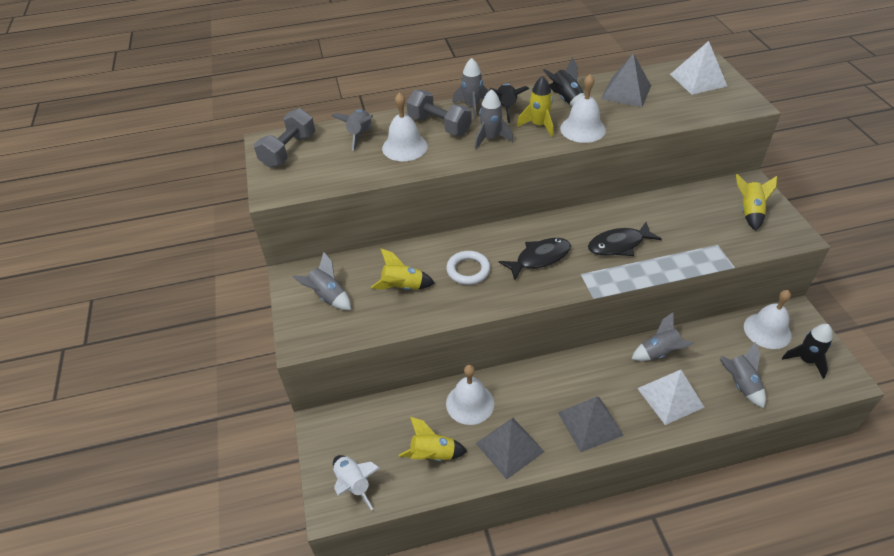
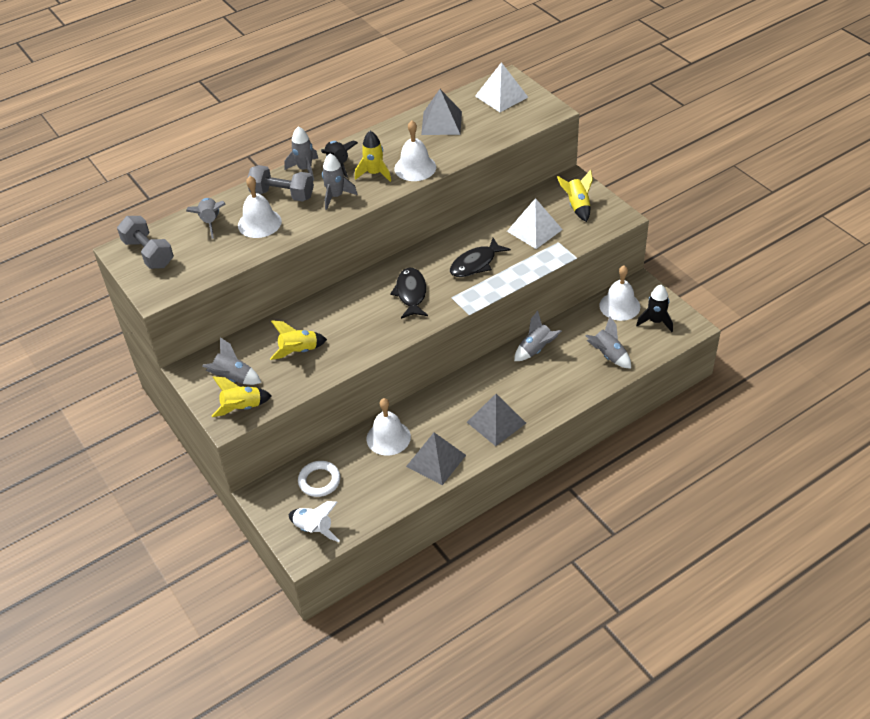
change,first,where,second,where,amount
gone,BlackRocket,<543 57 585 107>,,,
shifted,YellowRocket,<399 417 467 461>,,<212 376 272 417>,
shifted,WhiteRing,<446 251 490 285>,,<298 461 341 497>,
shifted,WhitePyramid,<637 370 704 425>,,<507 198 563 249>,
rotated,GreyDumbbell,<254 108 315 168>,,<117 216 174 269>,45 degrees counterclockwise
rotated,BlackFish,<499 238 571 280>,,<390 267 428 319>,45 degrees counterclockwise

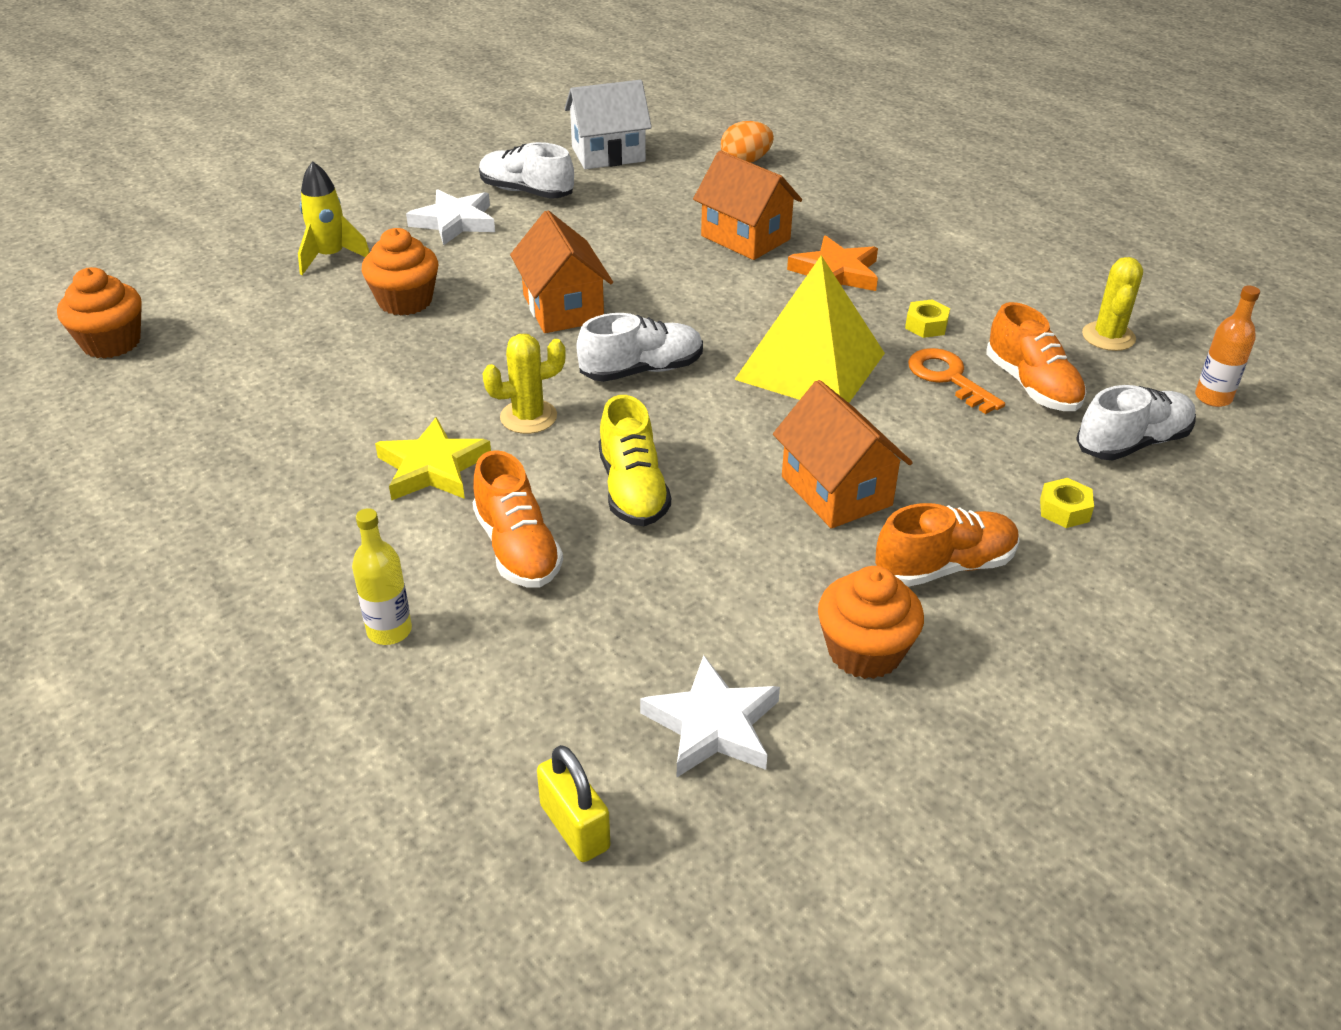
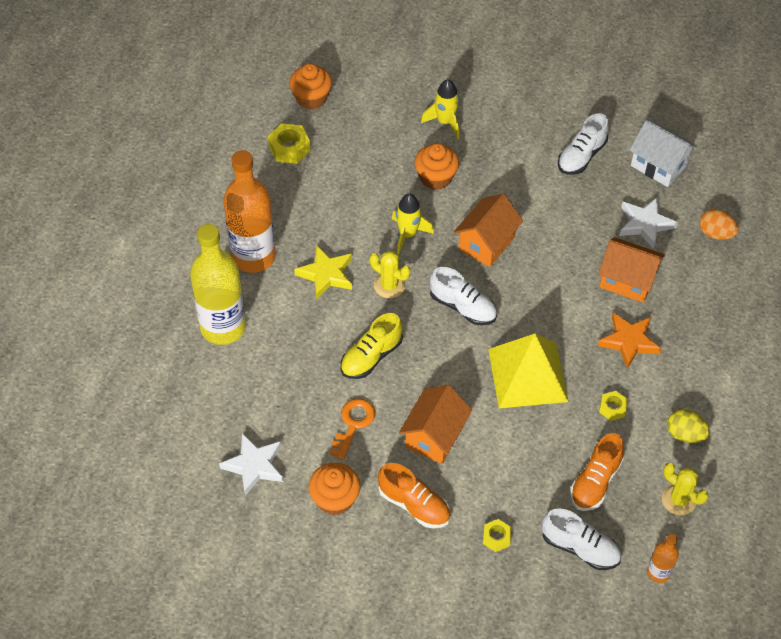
change,first,where,second,where,amount
gone,OrangeShoe,<473 450 563 588>,,,
gone,YellowPadlock,<537 745 610 862>,,,
new,,,OrangeBottle,<223 150 276 273>,
new,,,YellowNut,<268 123 310 164>,
new,,,YellowRocket,<392 193 434 254>,
new,,,YellowEgg,<667 409 710 443>,
shifted,WhiteStar,<406 189 495 246>,,<619 197 678 249>,
shifted,OrangeKey,<908 348 1005 414>,,<330 398 375 460>,
rotated,WhiteShoe,<479 142 574 199>,,<558 113 609 175>,135 degrees counterclockwise
rotated,OrangeHouse,<693 151 802 260>,,<598 237 665 303>,75 degrees counterclockwise
rotated,YellowCactus,<1082 257 1143 351>,,<662 463 709 515>,60 degrees clockwise
scaled,YellowBottle,<352 508 412 645>,,<190 224 246 345>,x2.18

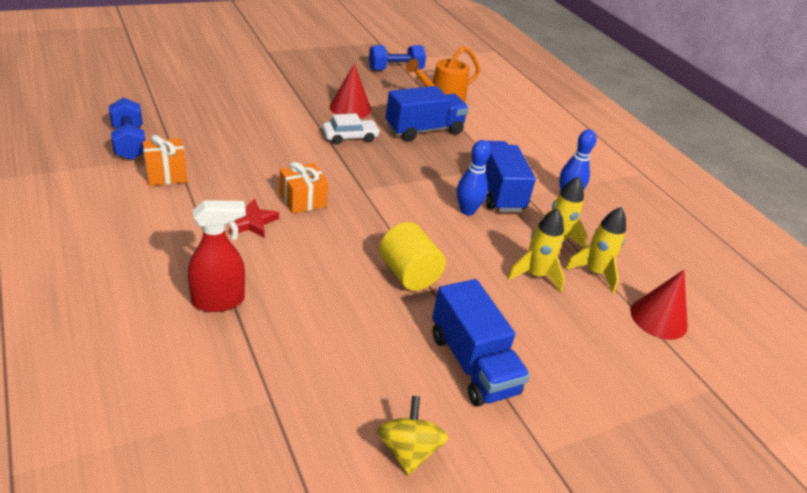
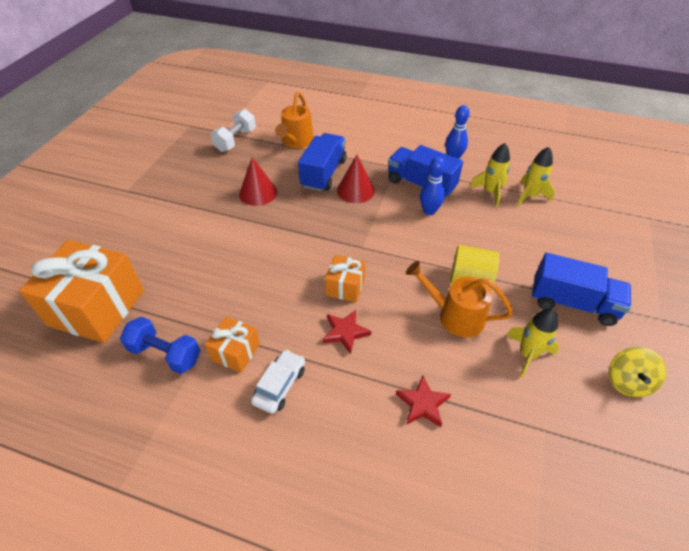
change,first,where,second,where,amount
new,,,OrangeGift,<19 240 144 343>,
new,,,OrangeWateringCan,<406 261 513 338>,
shifted,WhiteCar,<322 113 380 144>,,<251 350 305 414>,
shifted,YellowRocket,<507 208 565 293>,,<506 308 559 378>,
shifted,RedCone,<631 270 688 340>,,<337 155 375 203>,
swapped,RedSprayBottle,<188 200 246 312>,RedStar,<396 376 451 427>,
repainted,BlueDumbbell,<369 45 426 71>,WhiteDumbbell,<211 109 256 152>,
rotated,YellowSpinningTop,<377 396 448 476>,,<609 347 666 397>,120 degrees counterclockwise

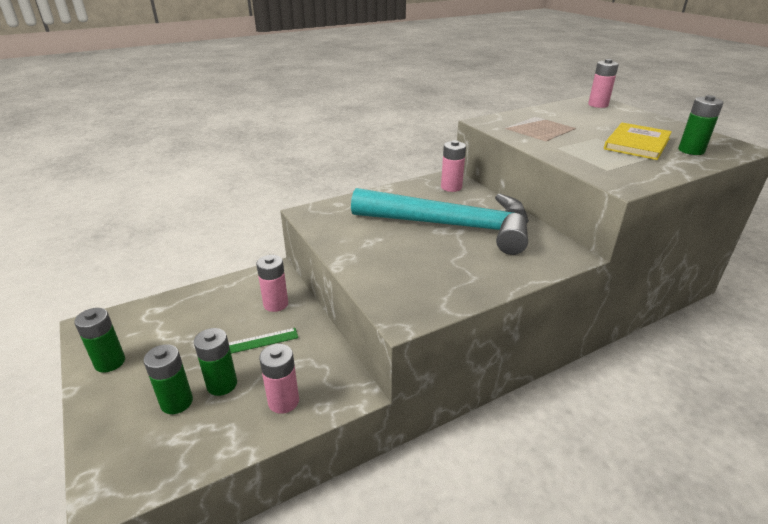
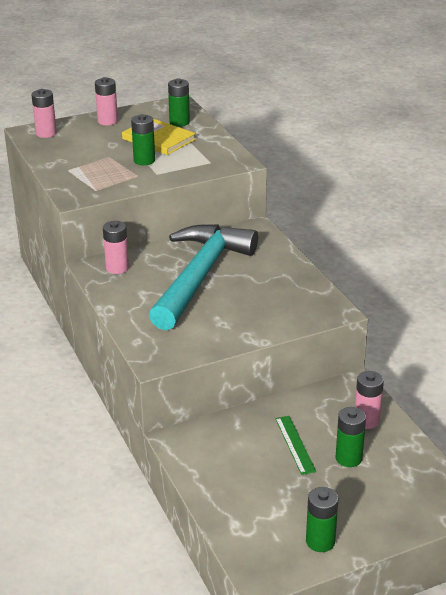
change,first,where,second,where,amount
shifted,GreenBattery,<143 344 193 414>,,<131 114 155 165>,
shifted,PinkBattery,<256 255 288 312>,,<95 77 118 125>,

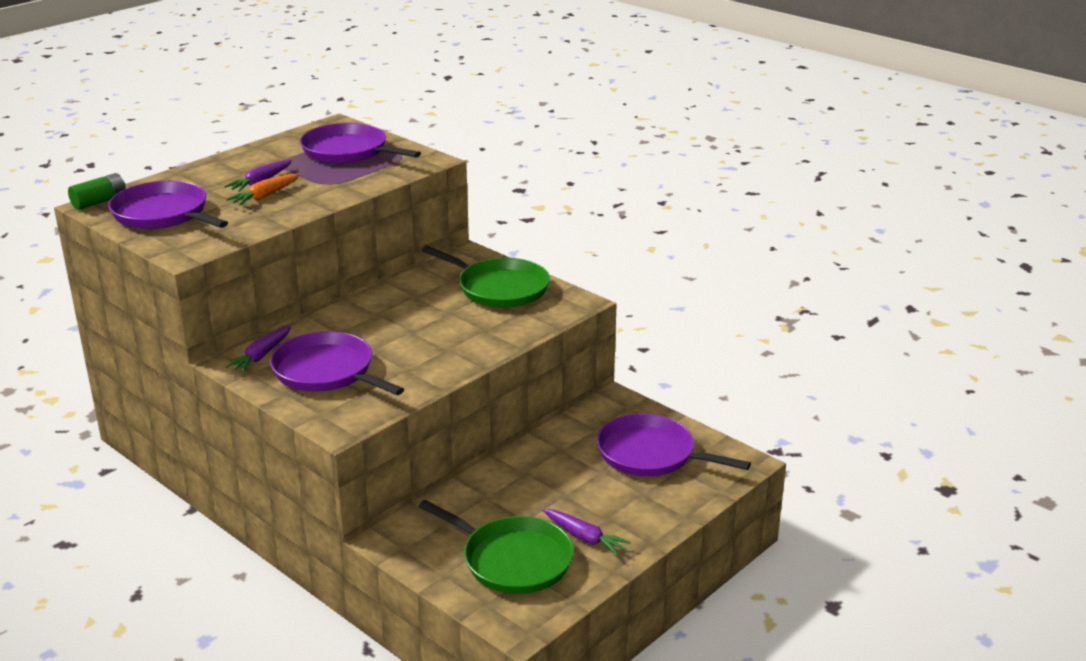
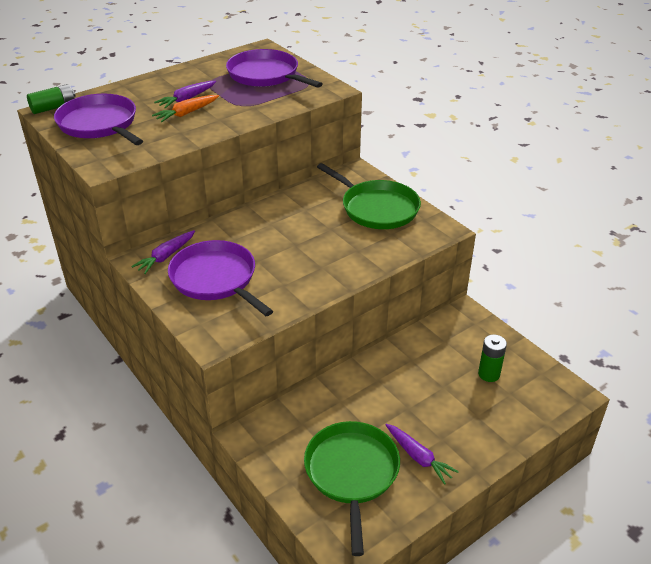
change,first,where,second,where,amount
swapped,PurplePan,<597 414 751 476>,GreenBattery,<478 335 507 382>,
rotated,GreenPan,<418 500 574 594>,,<304 421 400 556>,135 degrees counterclockwise

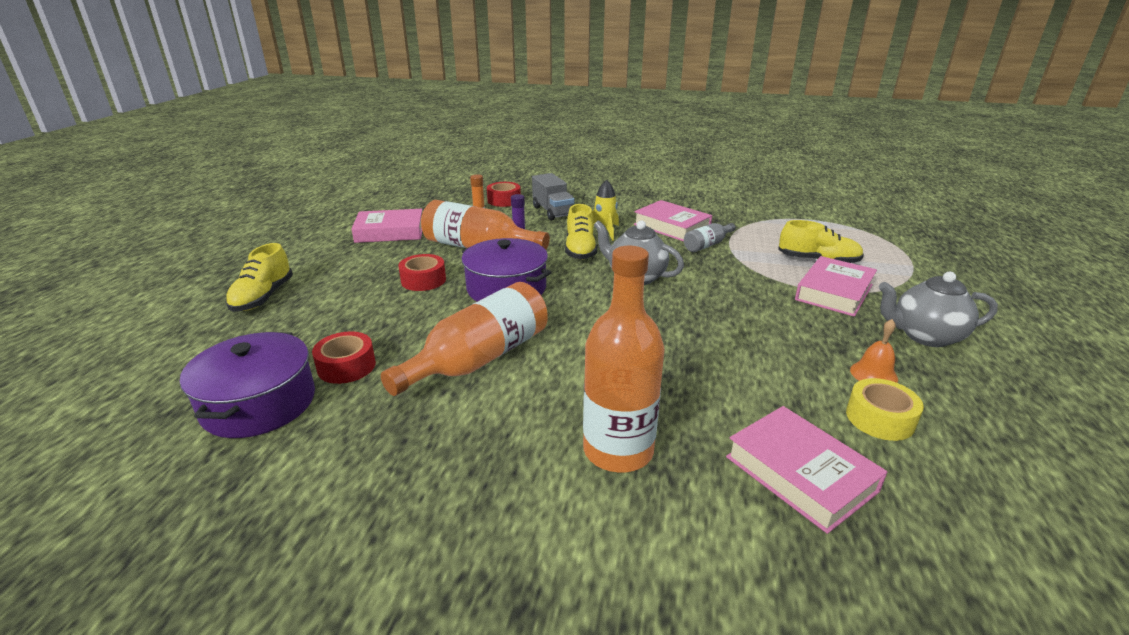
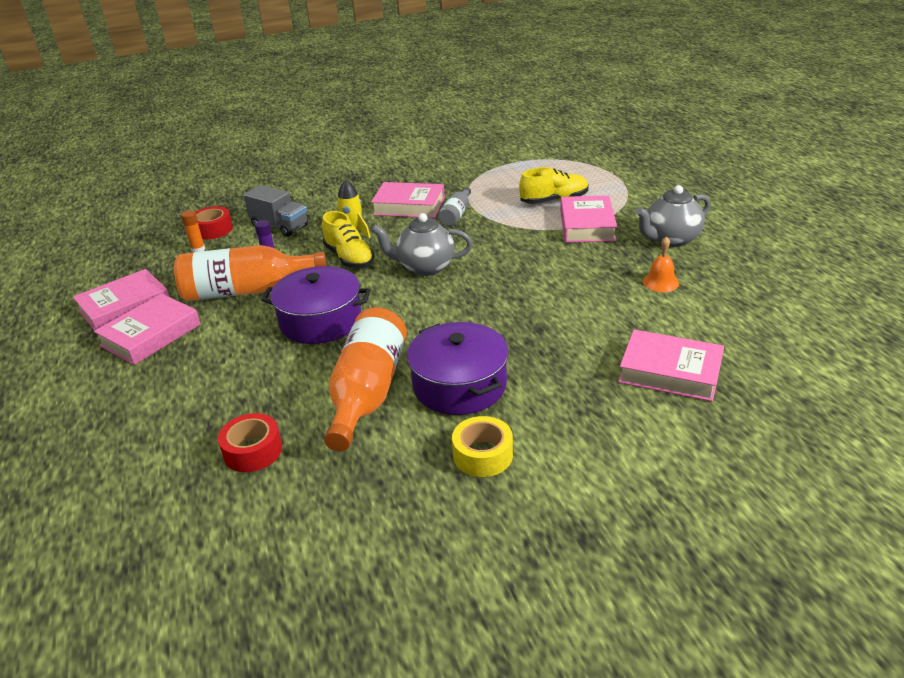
change,first,where,second,where,amount
gone,YellowShoe,<225 243 293 312>,,,
gone,RedTape,<398 254 446 291>,,,
gone,OrangeBottle,<583 246 665 473>,,,
new,,,PinkBook,<94 293 201 365>,
shifted,PurplePot,<180 332 315 438>,,<407 322 509 415>,
shifted,YellowTape,<846 378 924 441>,,<452 416 513 477>,

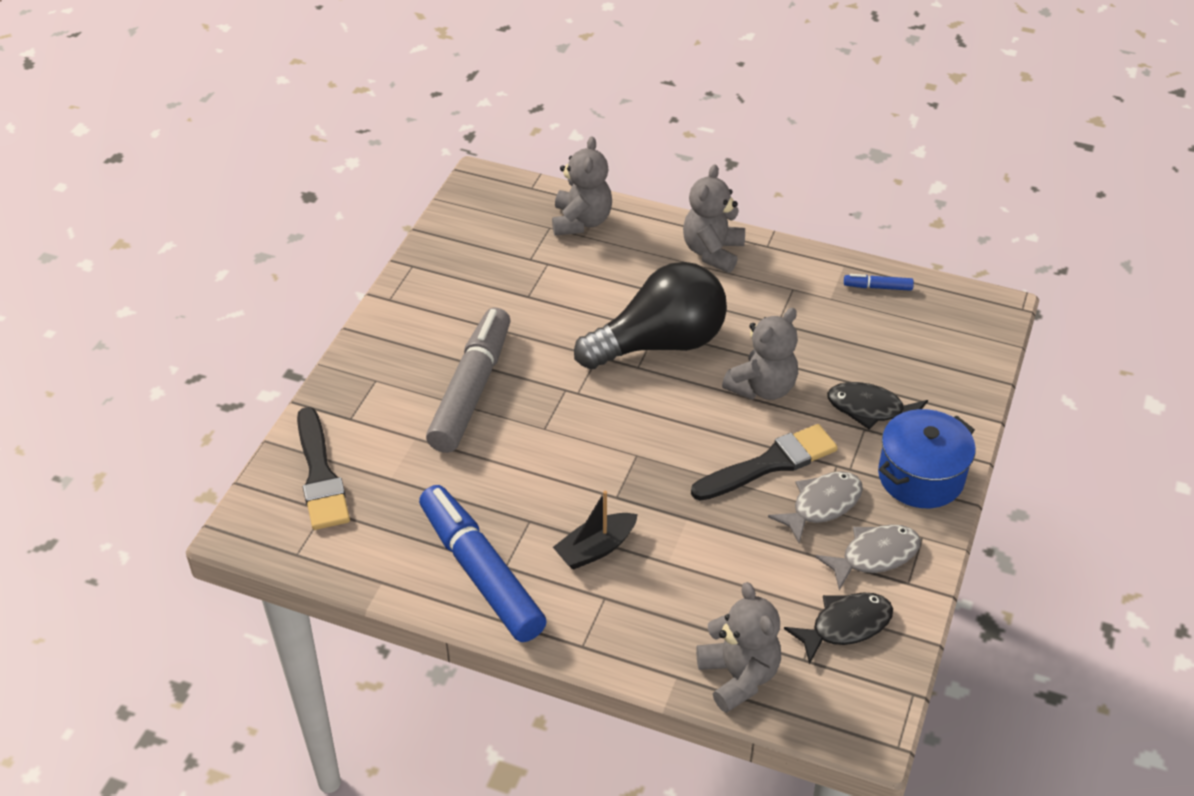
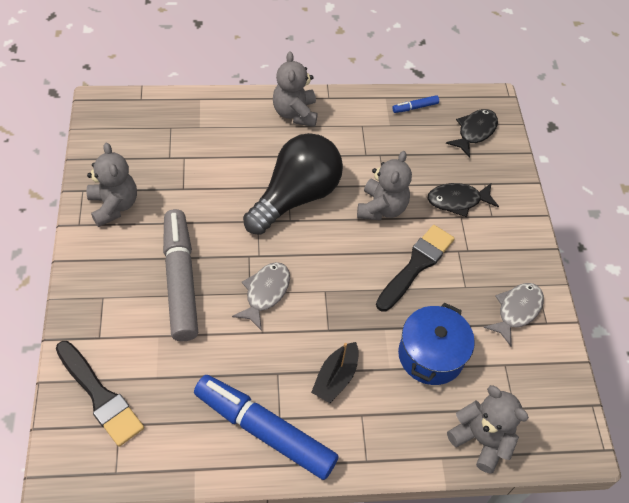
change,first,where,second,where,amount
shifted,GreyTeddyBear,<552 136 612 236>,,<87 143 137 227>,
shifted,GreyFish,<768 471 863 544>,,<232 262 290 331>,
shifted,BlackFish,<784 592 893 664>,,<446 109 498 158>,
shifted,BluePot,<878 409 976 508>,,<398 303 475 385>,

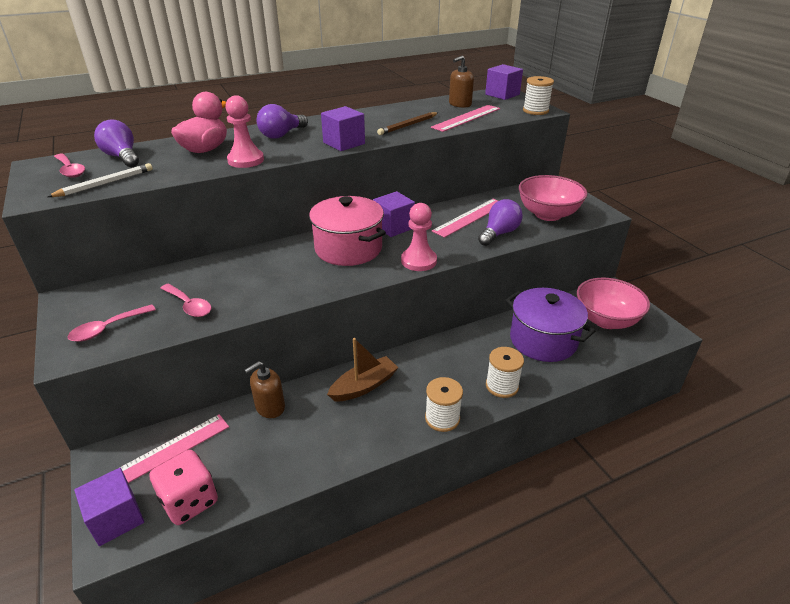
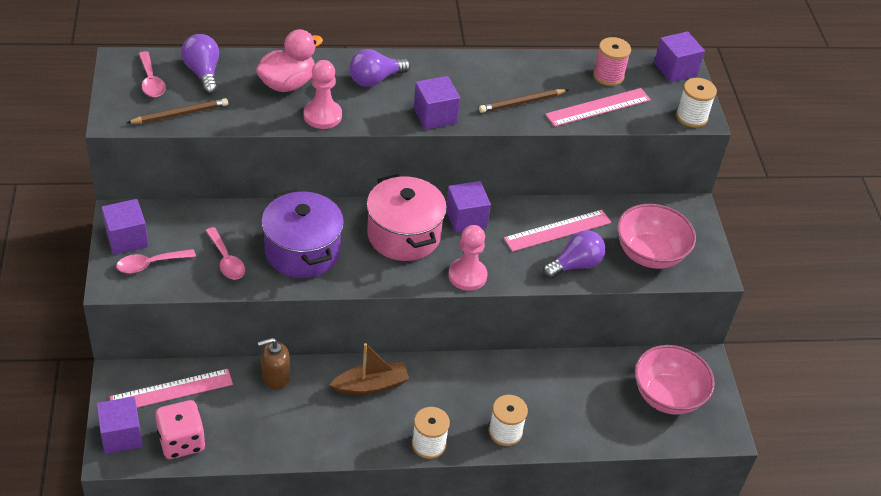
change,first,where,second,where,amount
new,,,PurpleCube,<102 199 149 255>,
shifted,PurplePot,<506 288 595 362>,,<261 189 344 278>,
swapped,BrownSoapDispenser,<449 55 474 108>,PinkSpool,<593 37 631 86>,
repainted,WhitePencil,<47 163 153 197>,BrownPencil,<127 98 228 124>,

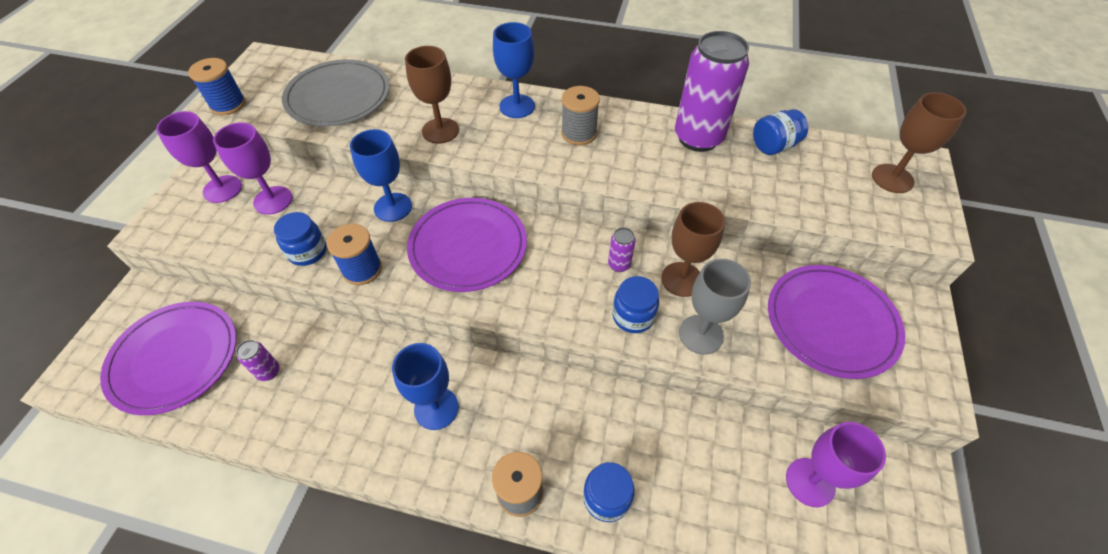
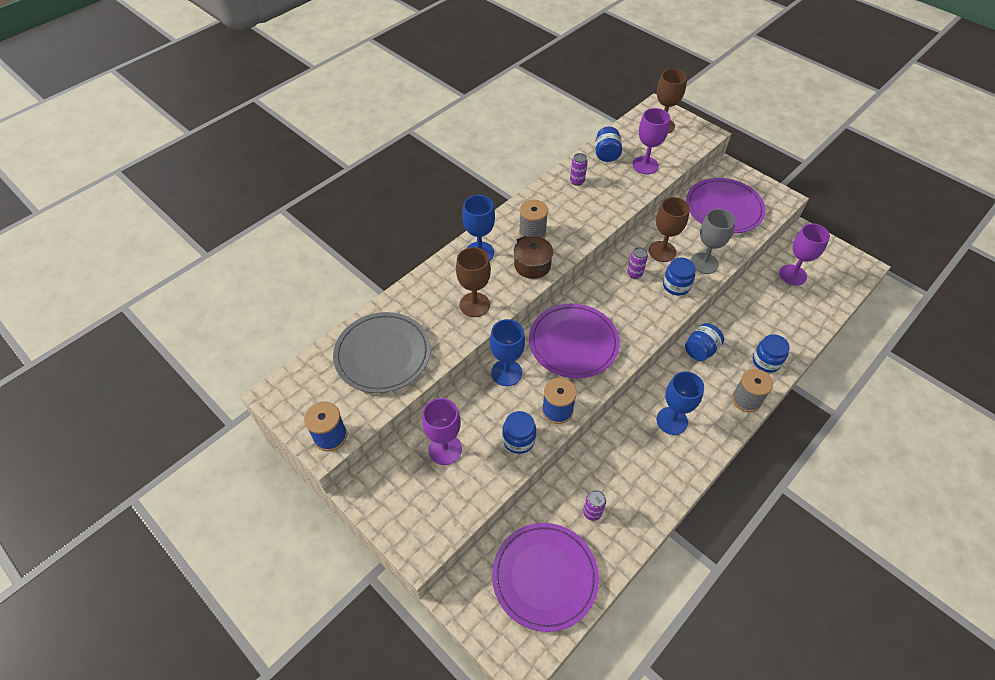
change,first,where,second,where,amount
new,,,BrownPot,<514 236 553 279>,
new,,,BlueJar,<685 323 724 361>,
shifted,PurpleGoblet,<156 111 242 203>,,<632 108 670 174>,
scaled,PurpleCan,<675 31 749 152>,,<570 153 588 186>,x0.42

